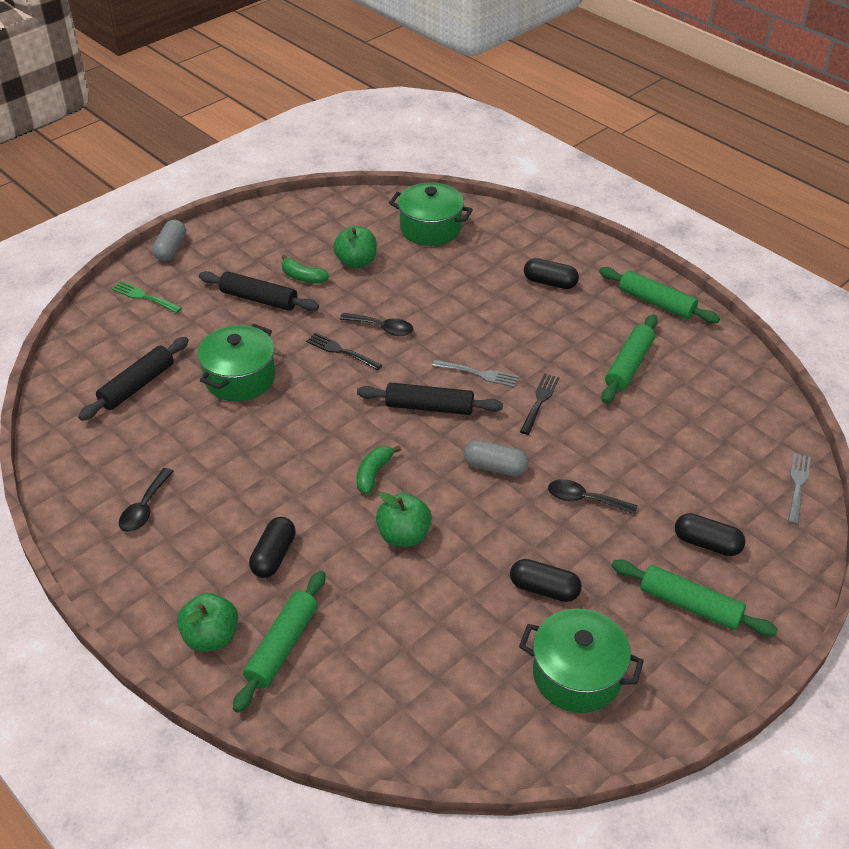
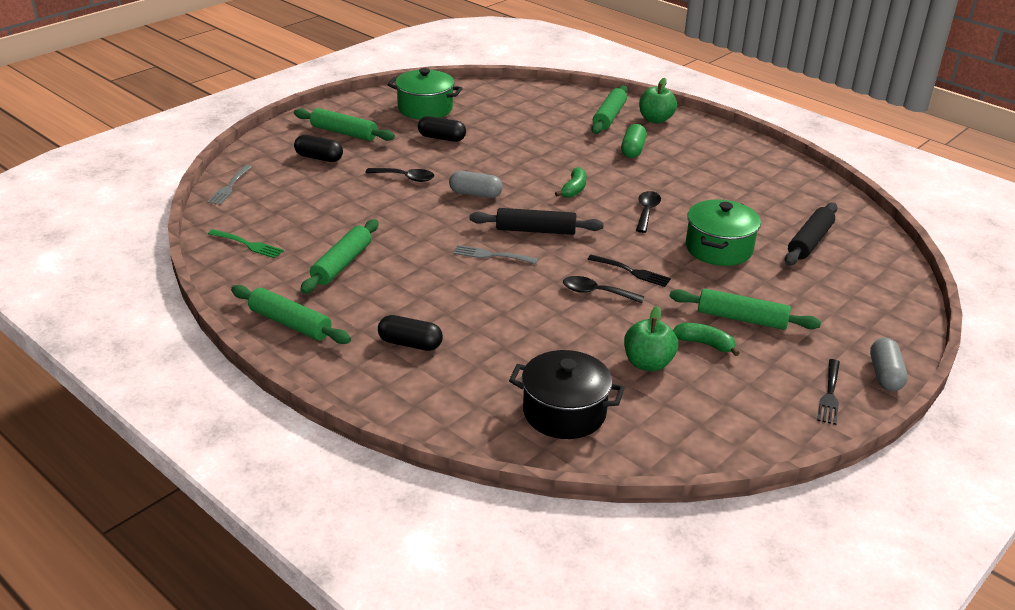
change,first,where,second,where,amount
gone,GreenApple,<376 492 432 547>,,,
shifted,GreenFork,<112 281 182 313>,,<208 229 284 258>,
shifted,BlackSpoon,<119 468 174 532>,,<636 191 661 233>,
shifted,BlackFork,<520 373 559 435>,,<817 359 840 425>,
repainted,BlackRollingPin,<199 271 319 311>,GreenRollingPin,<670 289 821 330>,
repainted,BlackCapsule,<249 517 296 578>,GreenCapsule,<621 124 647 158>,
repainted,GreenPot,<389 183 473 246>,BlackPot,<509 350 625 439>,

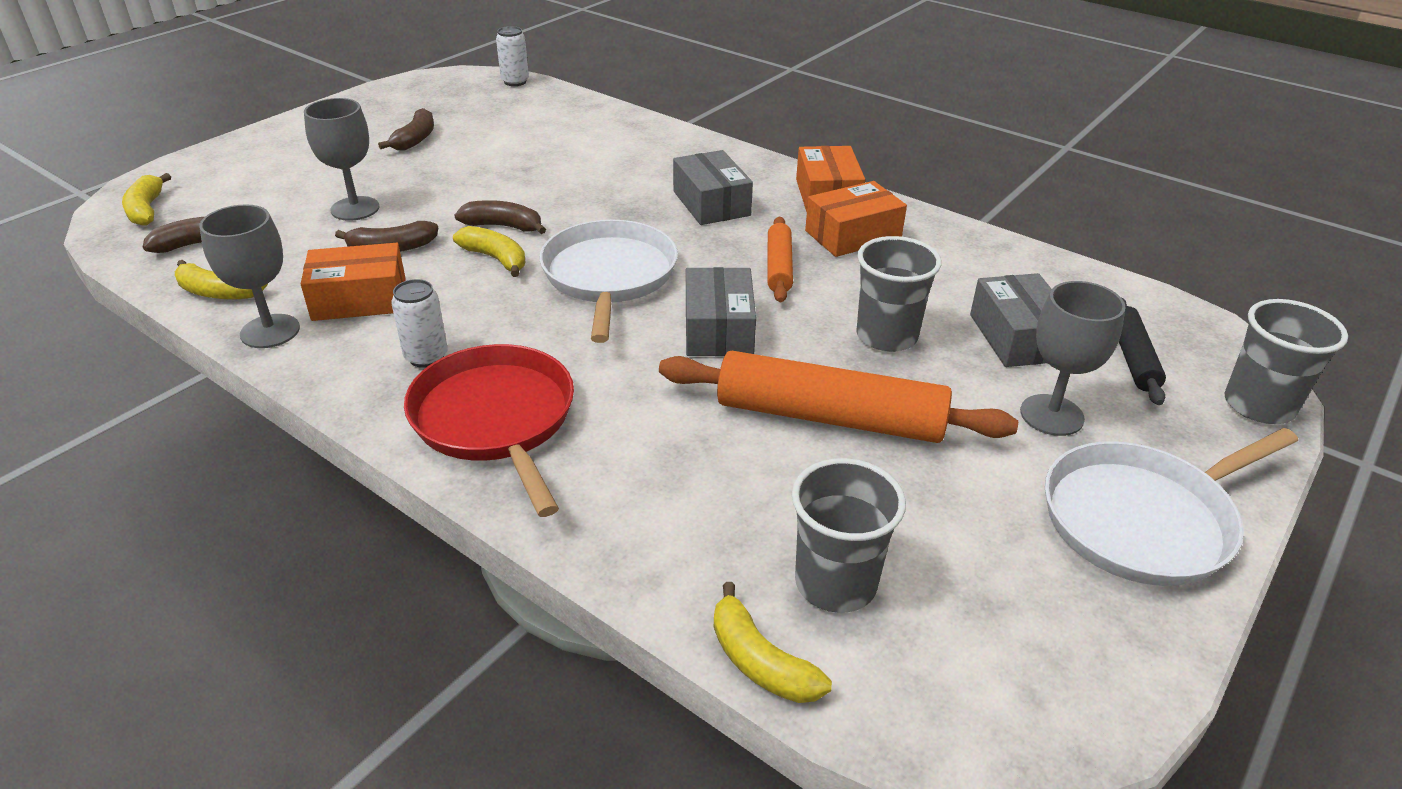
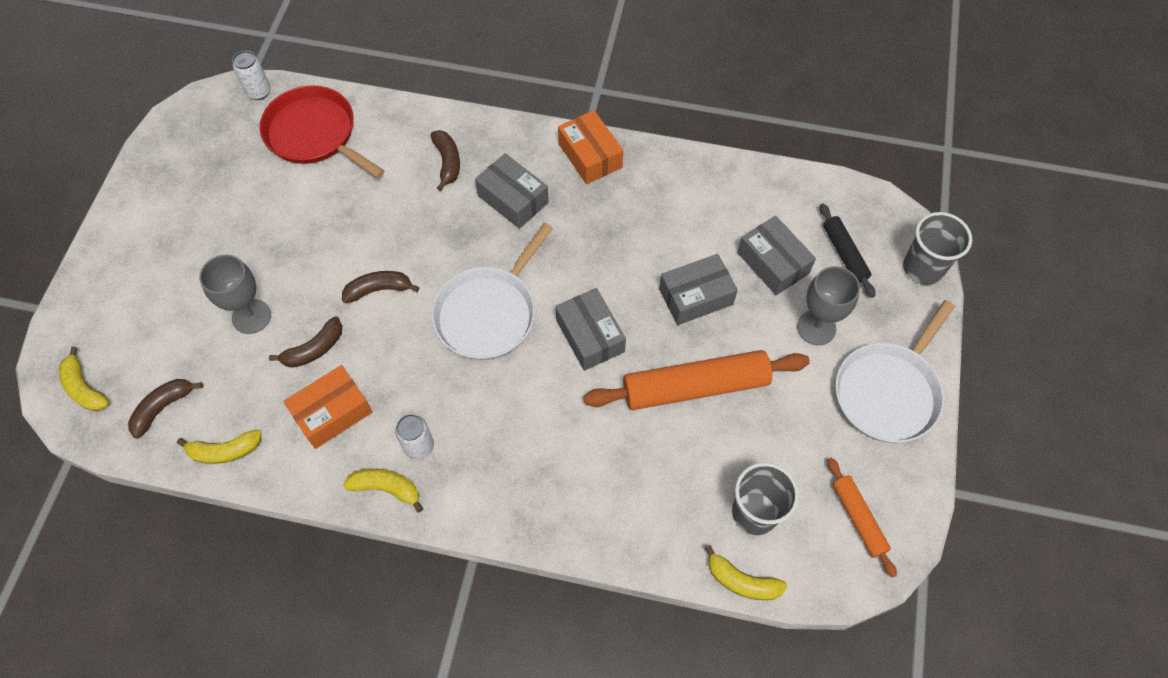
change,first,where,second,where,amount
gone,GreyGoblet,<199 204 300 348>,,,
gone,OrangeBox,<805 181 907 257>,,,
shifted,BrownBanana,<378 108 434 151>,,<431 130 460 191>,
shifted,RedPan,<404 344 574 517>,,<260 85 385 178>,
shifted,YellowBanana,<453 226 526 277>,,<343 468 423 513>,
shifted,OrangeRollingPin,<767 217 793 302>,,<827 458 897 578>,
swapped,GreyCup,<856 236 942 352>,GreyBox,<659 254 738 325>,
rotated,WhitePan,<540 220 678 343>,,<431 223 553 360>,120 degrees counterclockwise

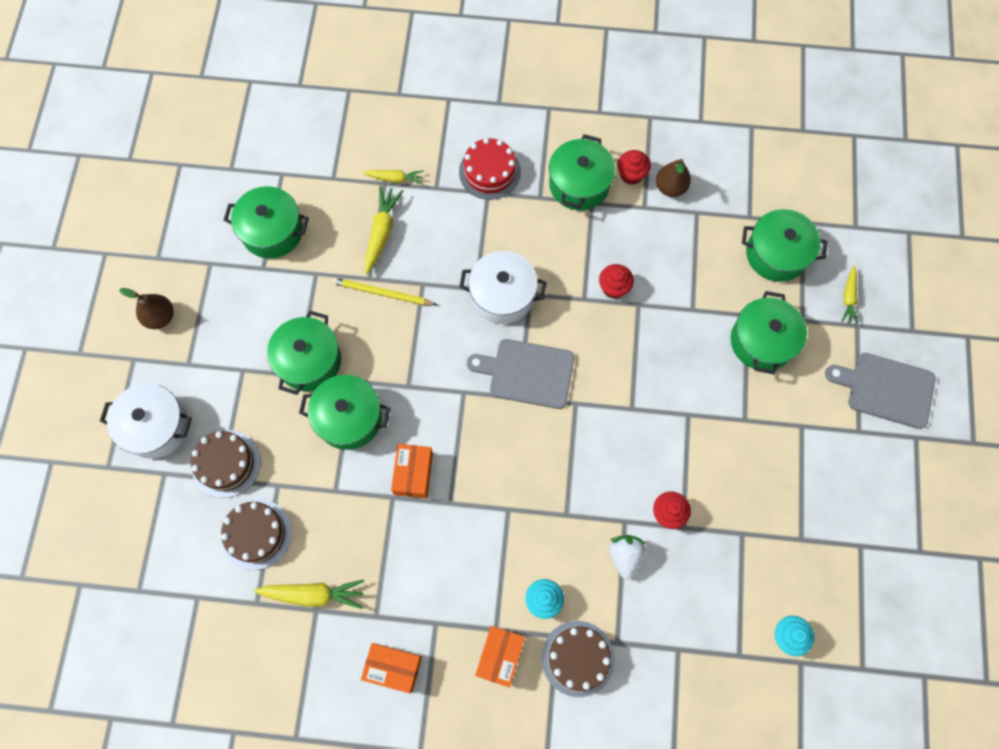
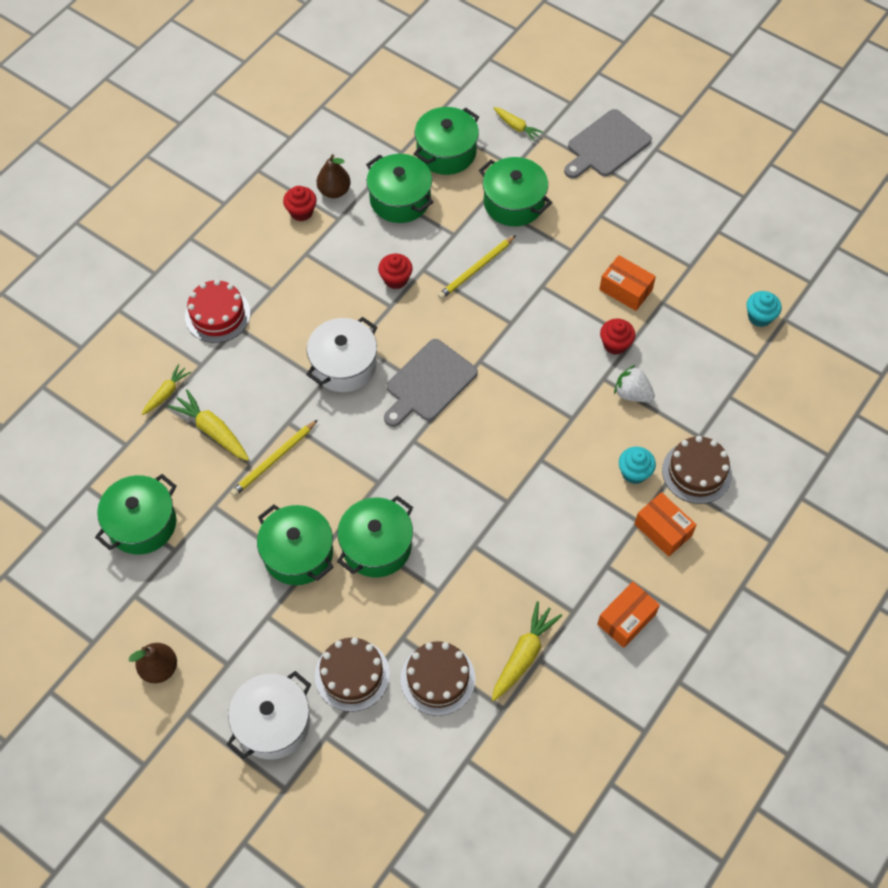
change,first,where,second,where,amount
new,,,YellowPencil,<438 235 516 299>,
shifted,OrangeBox,<391 444 433 498>,,<599 255 656 311>,
shifted,GreenPot,<549 134 615 210>,,<366 154 433 223>,

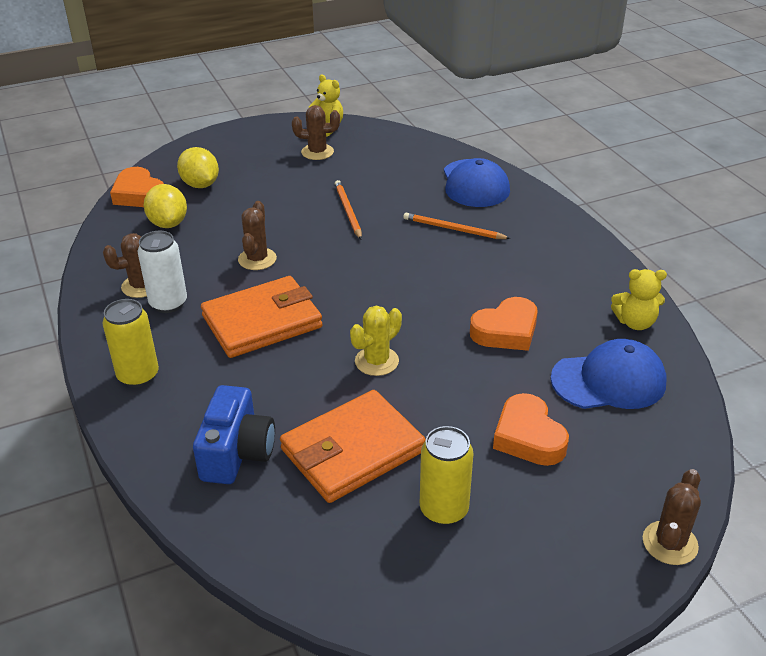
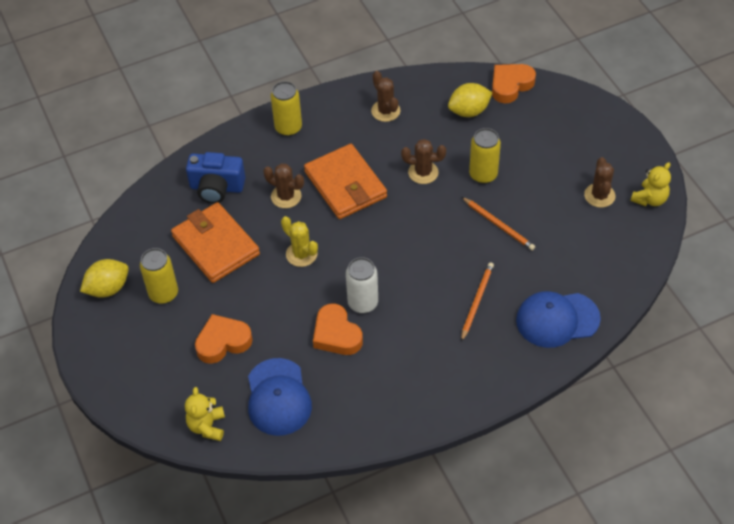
change,first,where,second,where,amount
new,,,YellowCan,<469 128 501 184>,
shifted,WhiteCan,<137 231 187 313>,,<346 257 378 314>,
shifted,YellowLemon,<177 147 219 188>,,<80 259 129 298>,
shifted,YellowTeddyBear,<611 269 667 330>,,<185 387 225 441>,
shifted,BrownCactus,<643 469 701 565>,,<263 163 304 208>,
rotated,OrangePencil,<335 180 362 239>,,<462 197 535 251>,60 degrees clockwise

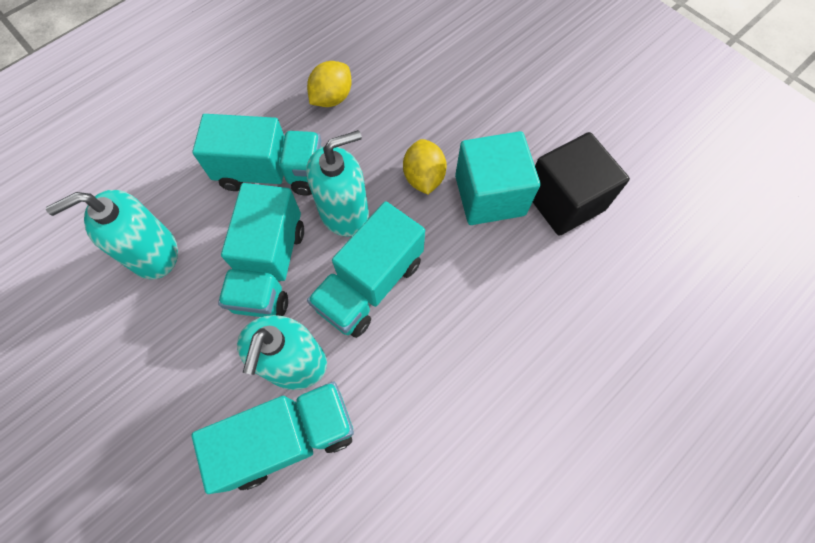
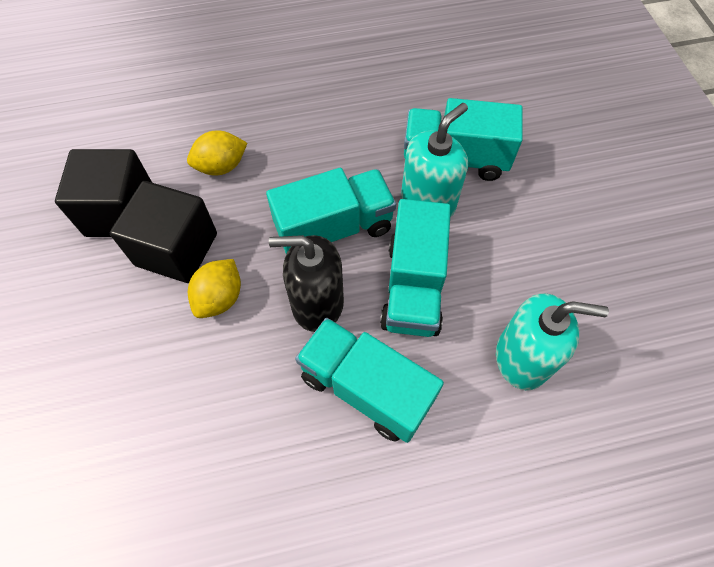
change,first,where,second,where,amount
shifted,YellowLemon,<307 61 352 107>,,<187 130 247 175>,
repainted,TurquoiseSoapDispenser,<306 130 369 237>,BlackSoapDispenser,<269 235 344 332>,
repainted,TurquoiseCube,<455 131 540 225>,BlackCube,<110 181 217 283>,
rotated,TurquoiseTruck,<218 183 304 317>,,<380 199 451 337>,150 degrees clockwise

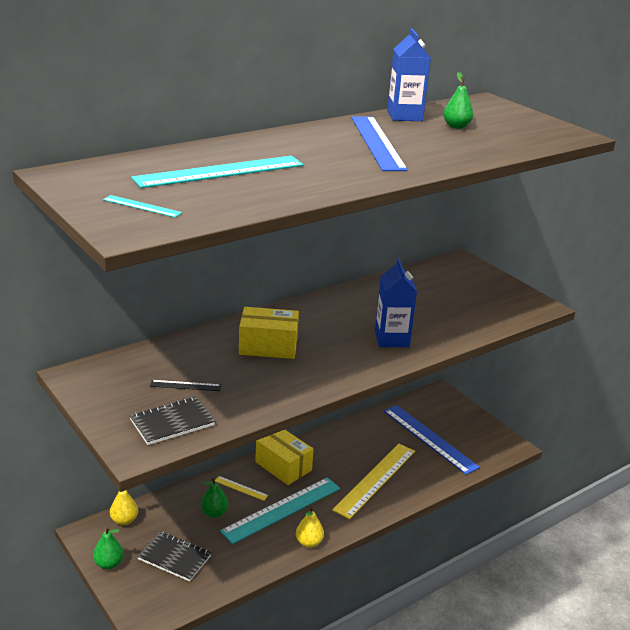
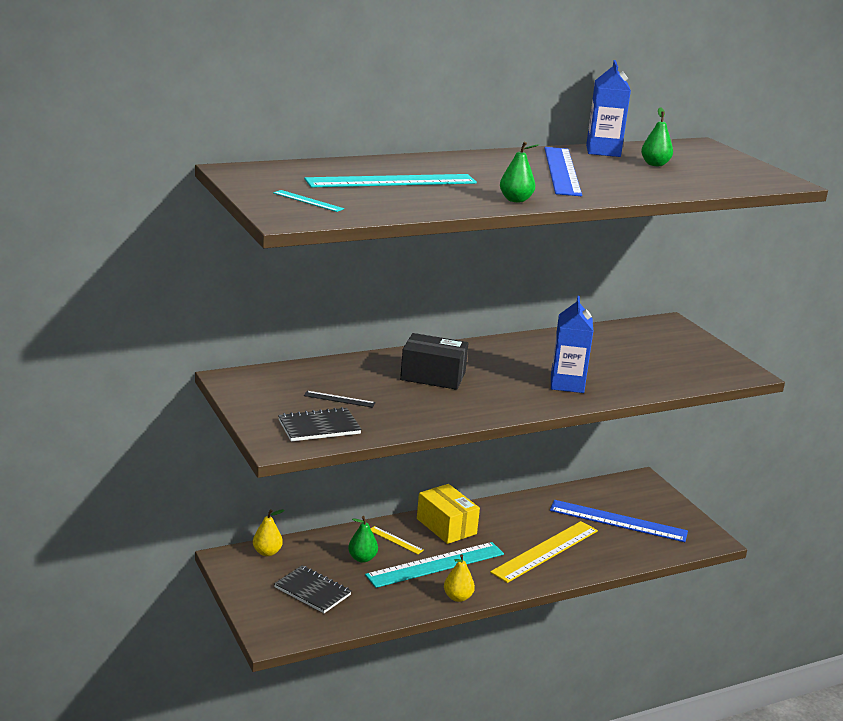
change,first,where,second,where,amount
shifted,GreenPear,<93 526 124 569>,,<500 142 539 202>,
repainted,YellowBox,<239 307 299 359>,BlackBox,<400 333 468 390>,
rotated,BlueRuler,<384 405 480 475>,,<550 500 688 542>,45 degrees counterclockwise

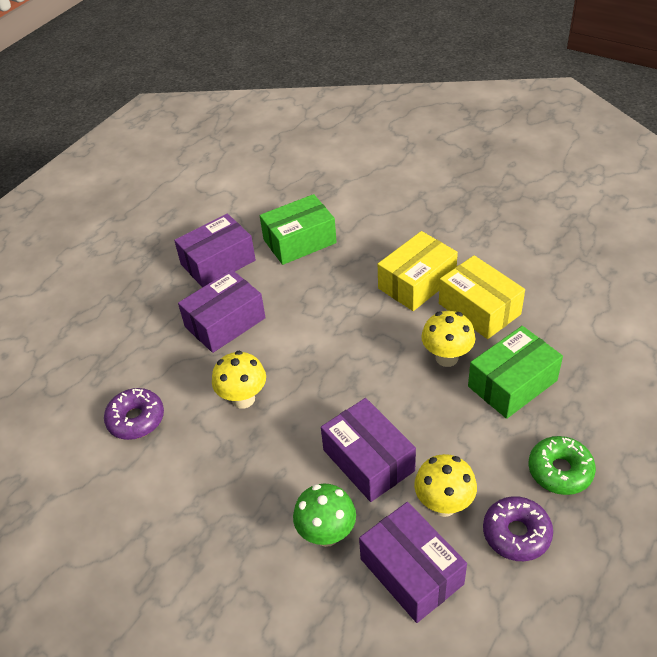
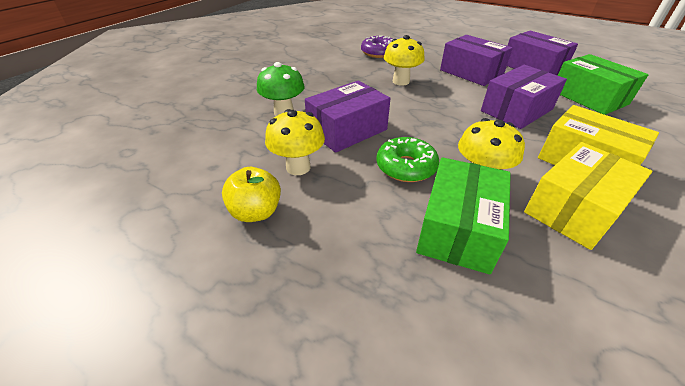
change,first,where,second,where,amount
shifted,PurpleBox,<359 502 467 623>,,<481 65 567 129>,
shifted,GreenDonut,<529 436 596 495>,,<376 137 439 182>,
swapped,PurpleDonut,<483 496 553 561>,YellowApple,<222 167 281 222>,
rotated,GreenBox,<468 326 563 419>,,<416 157 511 274>,60 degrees clockwise

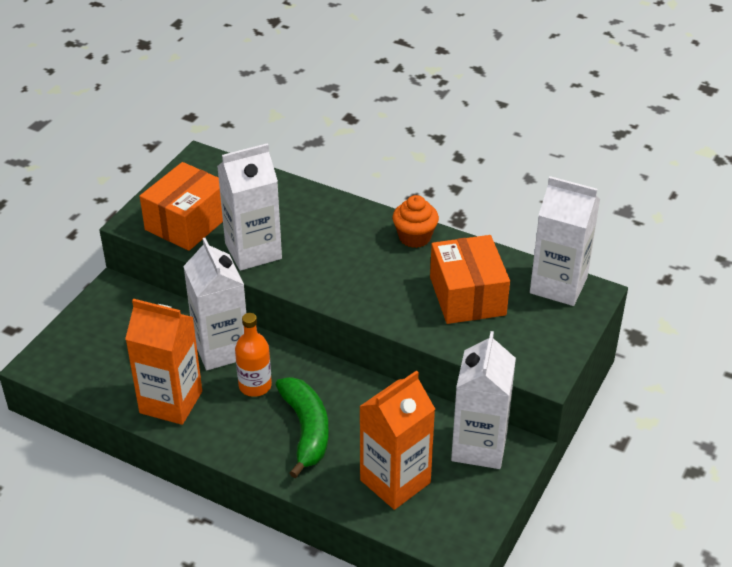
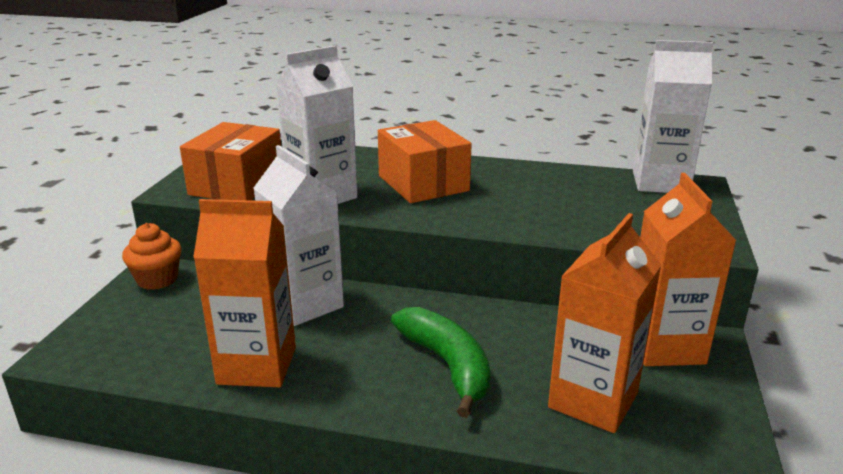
change,first,where,second,where,amount
gone,OrangeBottle,<235 313 272 397>,,,
shifted,OrangeCupcake,<392 195 439 248>,,<122 223 182 290>,
shifted,OrangeBox,<430 235 510 324>,,<378 120 472 203>,
repainted,WhiteCarton,<451 331 516 469>,OrangeCarton,<640 173 737 366>,

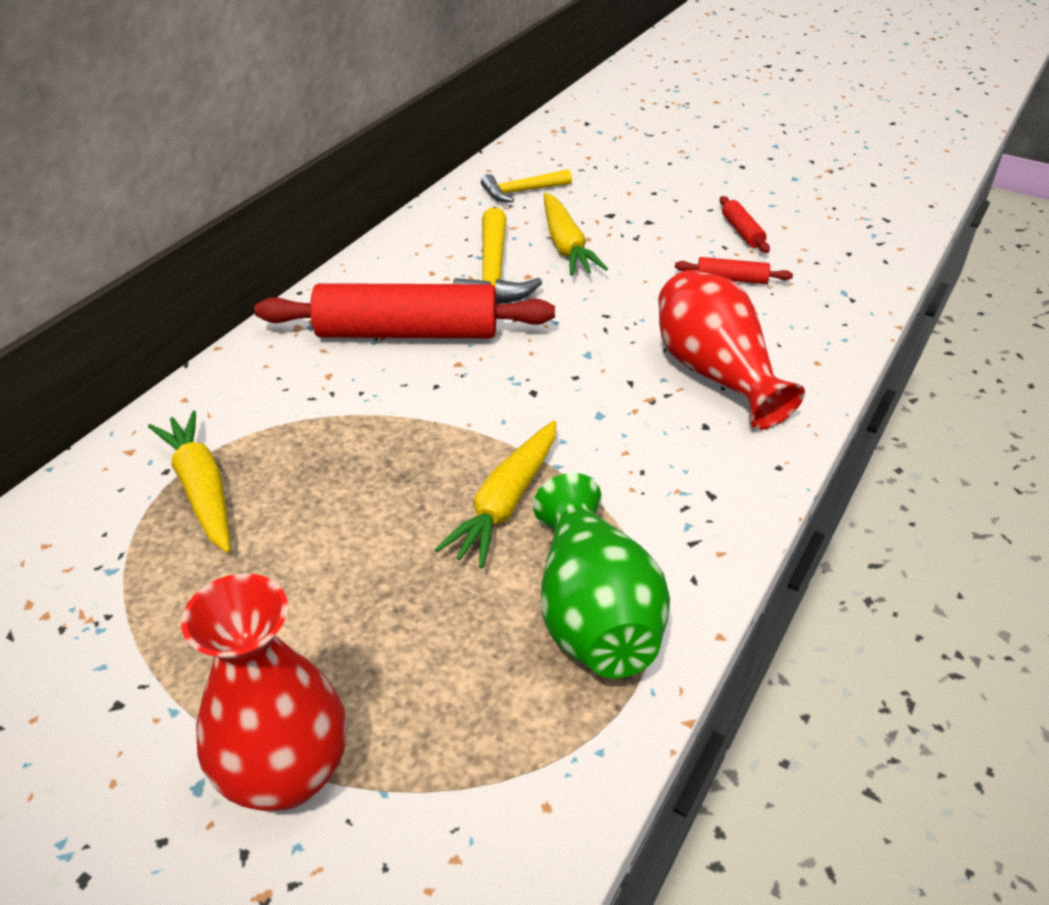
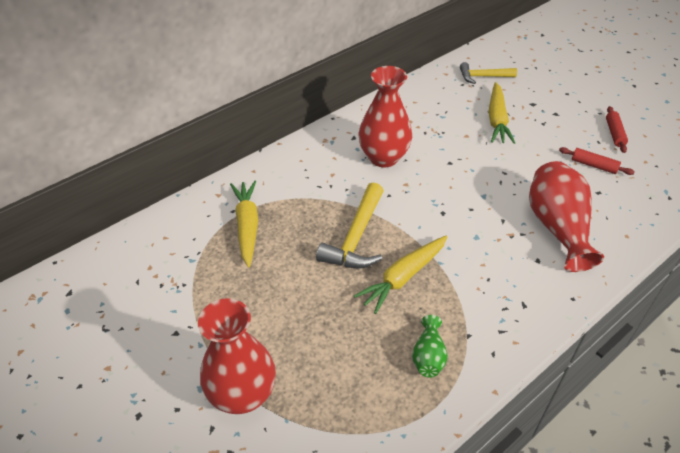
change,first,where,second,where,amount
shifted,YellowHammer,<453 208 542 304>,,<316 183 384 269>,
swapped,RedRollingPin,<254 283 555 338>,RedVase,<359 66 412 167>,
scaled,GreenVase,<533 473 670 678>,,<412 315 448 378>,x0.50

